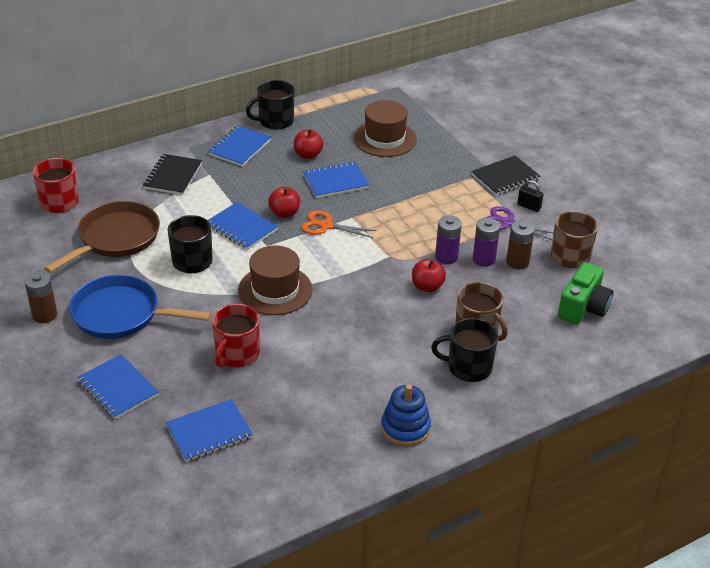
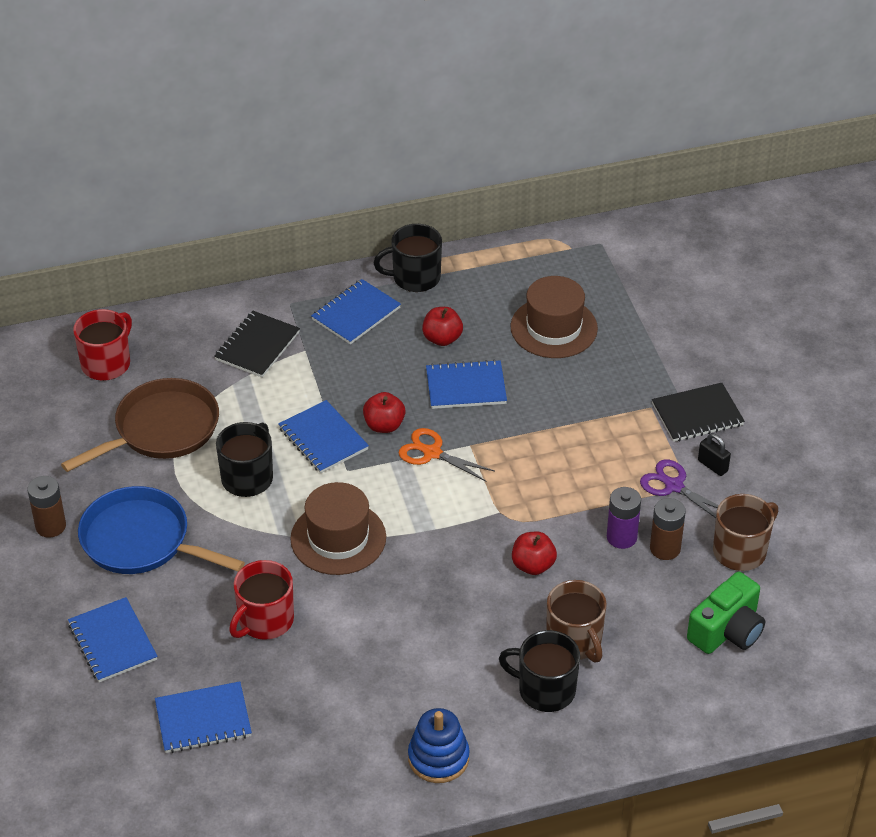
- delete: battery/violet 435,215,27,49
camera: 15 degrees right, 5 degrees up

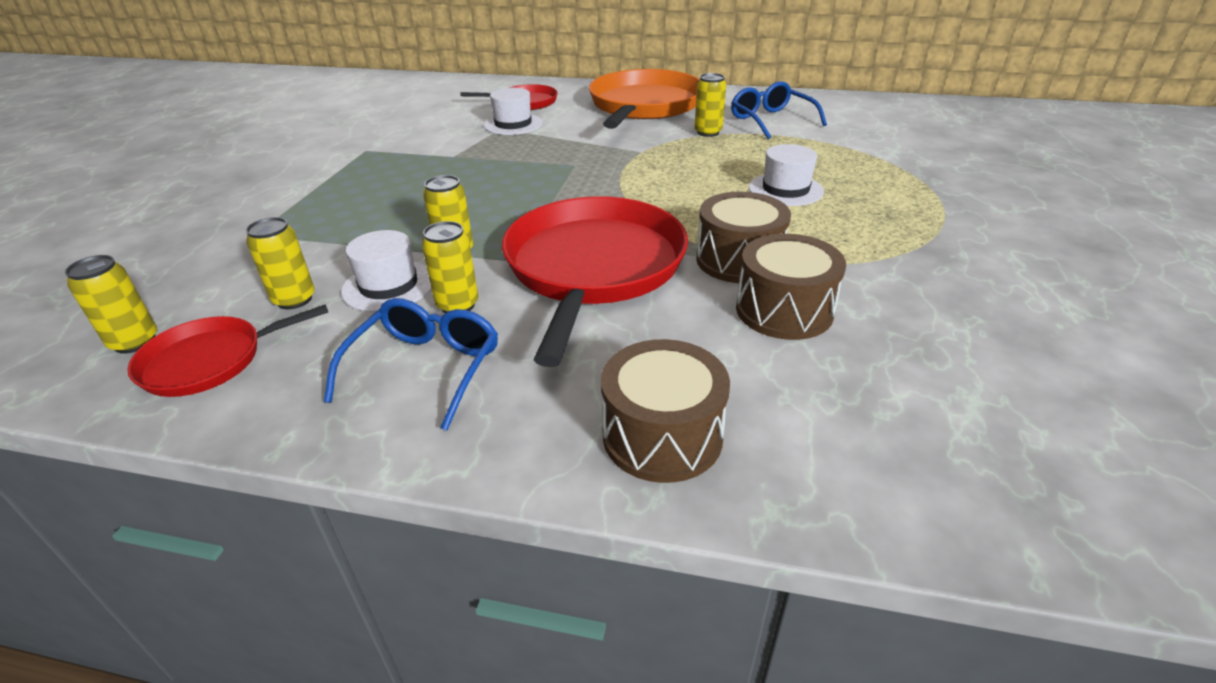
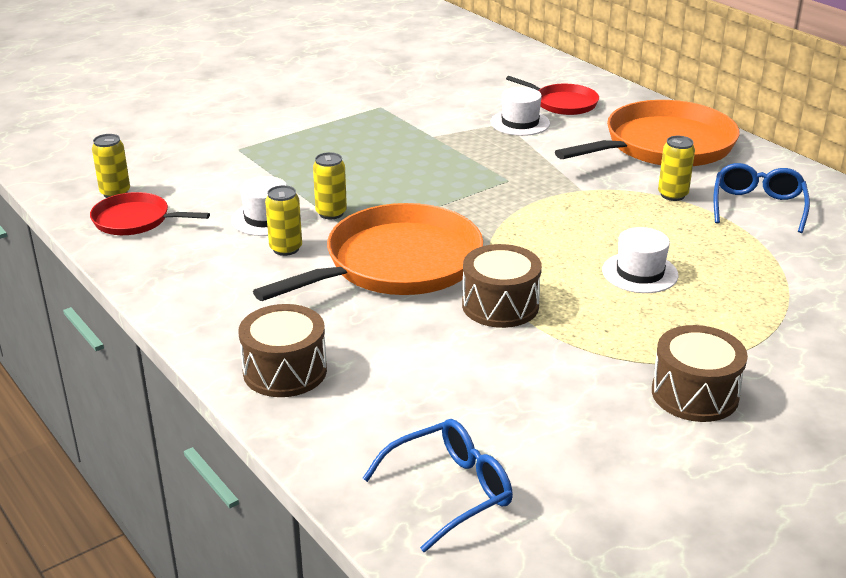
- delete: soda can/bright yellow 246,217,69,92
- move: spectacles/blue 324,298,174,132 to 362,419,151,133
- recolor: skillet/red 502,196,186,171 to skillet/orange-coloured 253,203,230,98
- move: drum/brown 736,234,110,106 to 652,325,96,97
camera: 40 degrees right, 5 degrees down

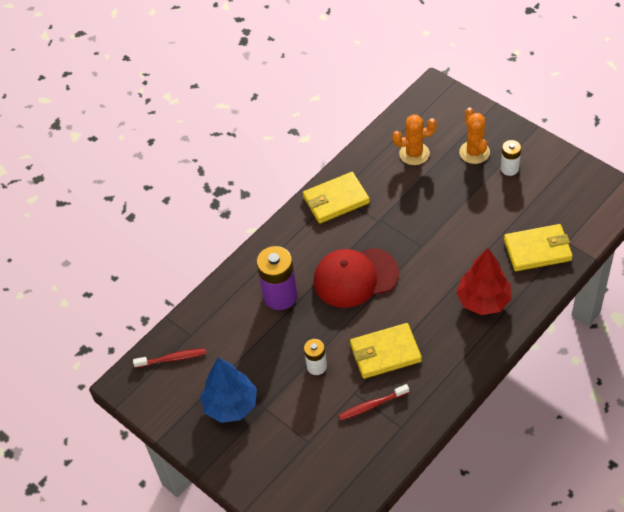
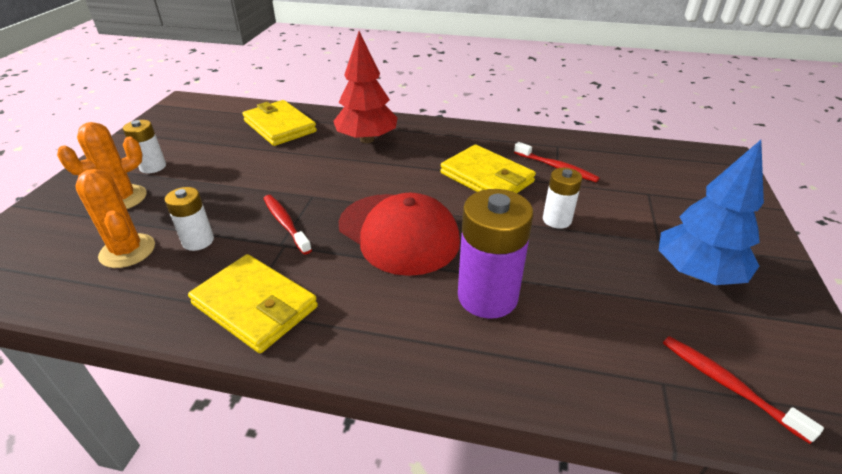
- insert: battery/snow-white 165,187,49,64
- insert: toothbrush/red 263,195,49,60
camera: 125 degrees left, 15 degrees down

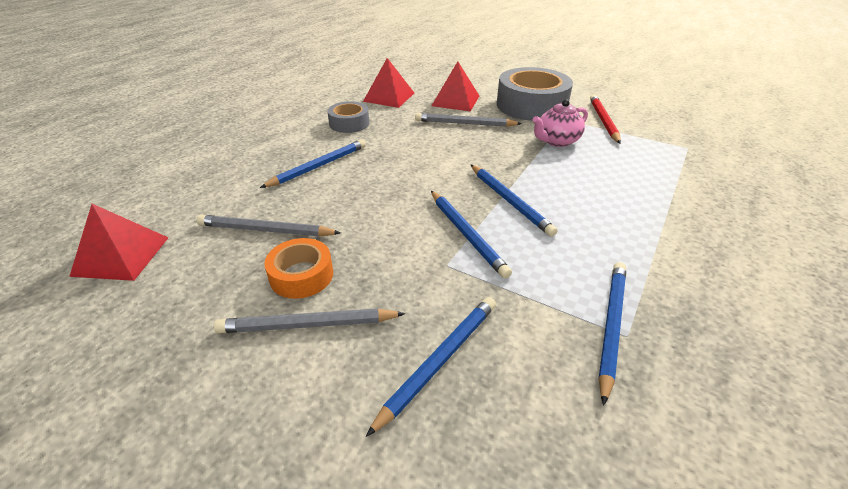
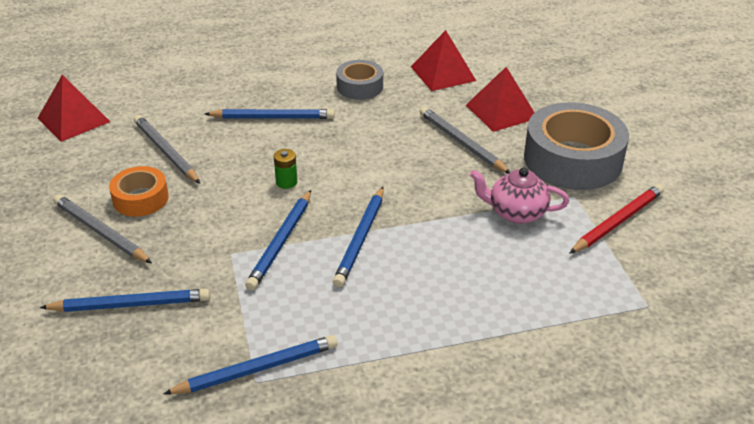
- insert: battery/emerald 274,149,23,40
camera: 45 degrees right, 0 degrees up

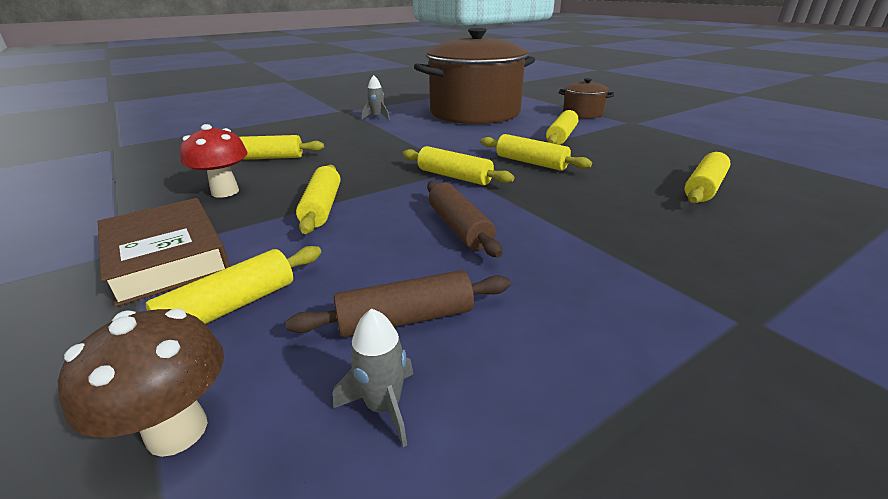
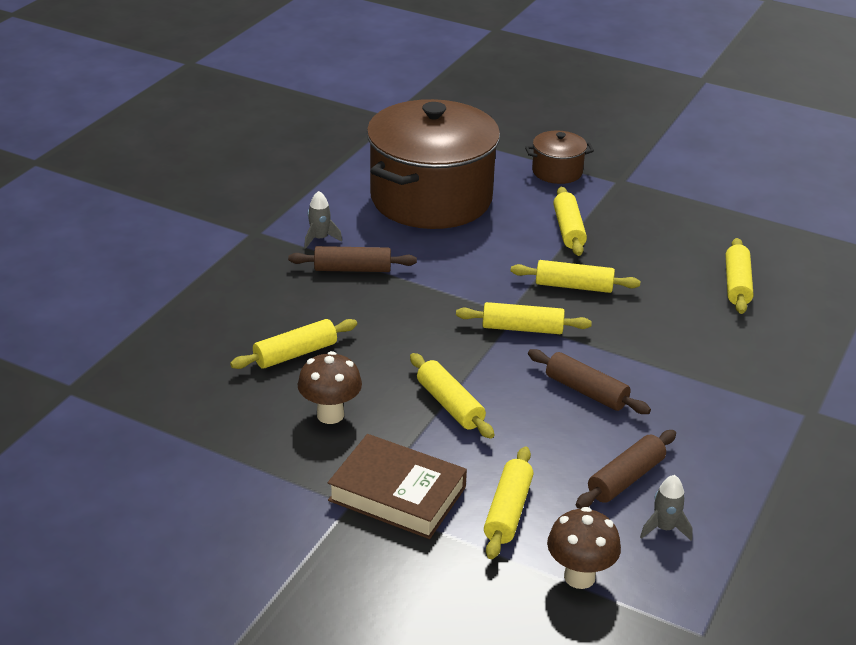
- recolor: toadstool/red 180,124,68,74 to toadstool/brown 298,351,64,73
- insert: pastry roller/brown 288,246,129,26
camera: 30 degrees left, 5 degrees up

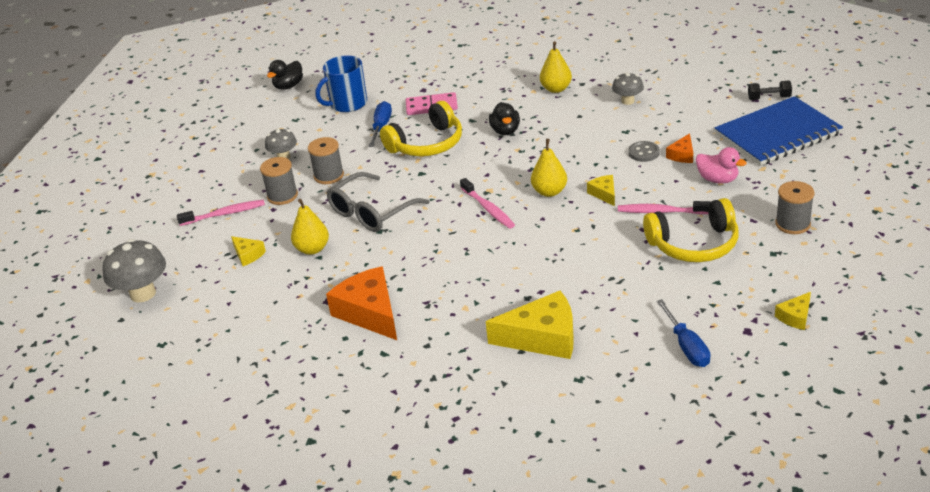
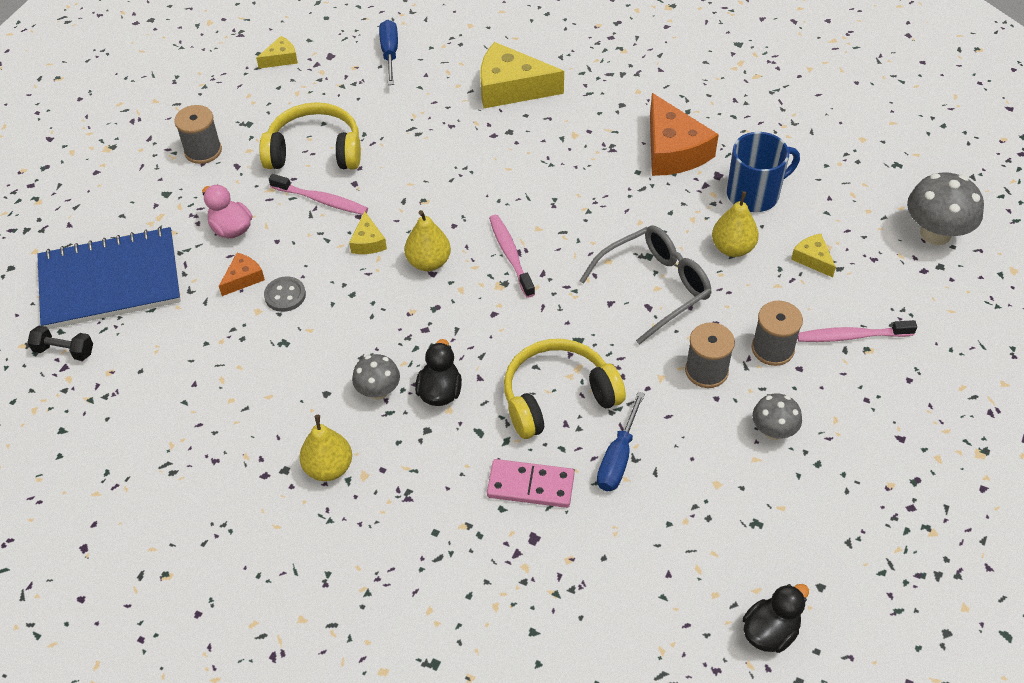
- move: tea mug/blue 315,55,52,57 to 727,132,73,80
- move: toadstool/grey 612,72,32,33 to 352,354,48,46
camera: 170 degrees left, 15 degrees up

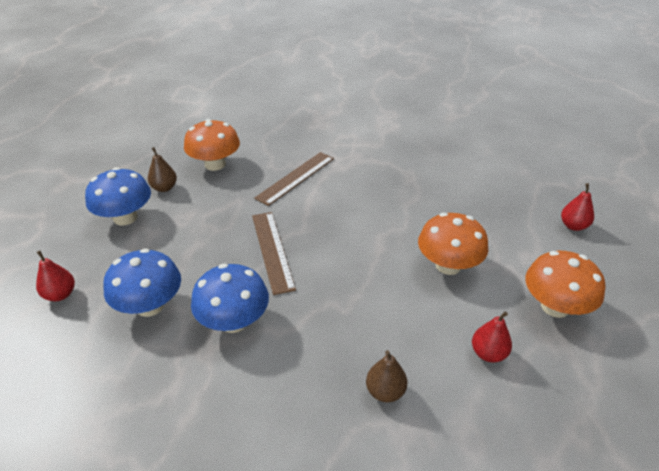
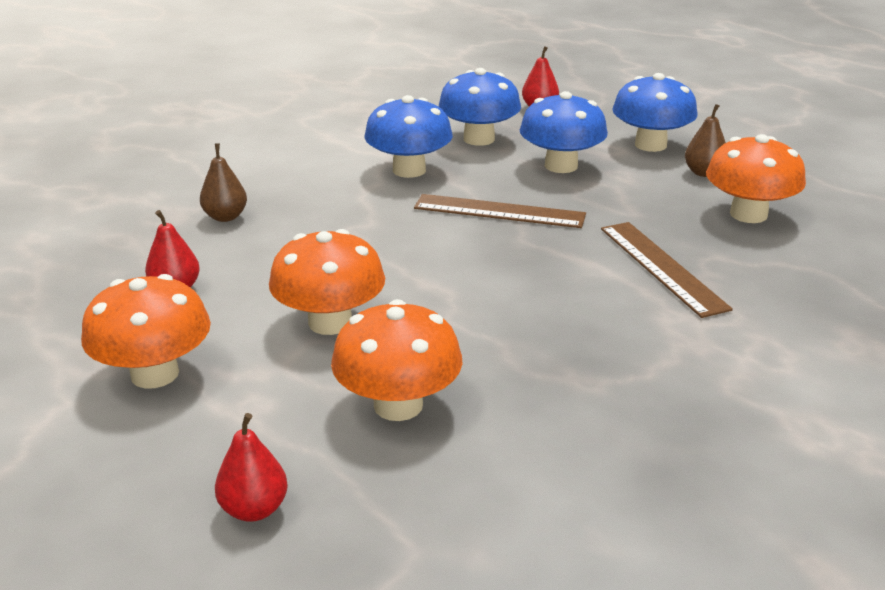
- insert: toadstool/orange-coloured 331,299,132,122
- insert: toadstool/blue 520,91,88,82
camera: 120 degrees right, 10 degrees down

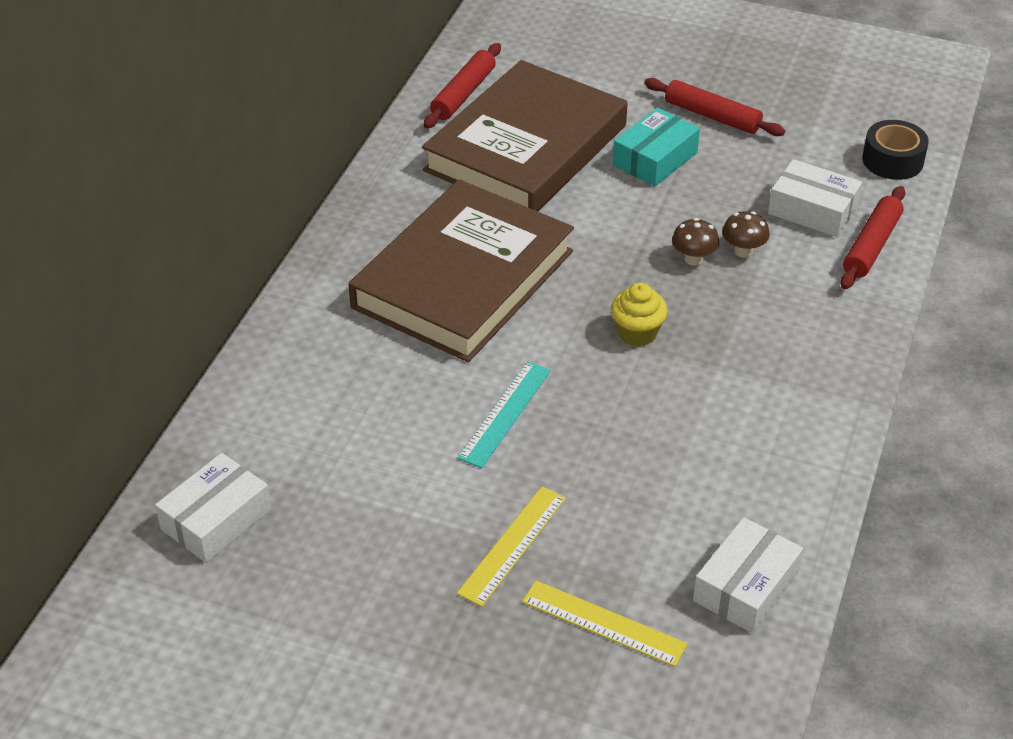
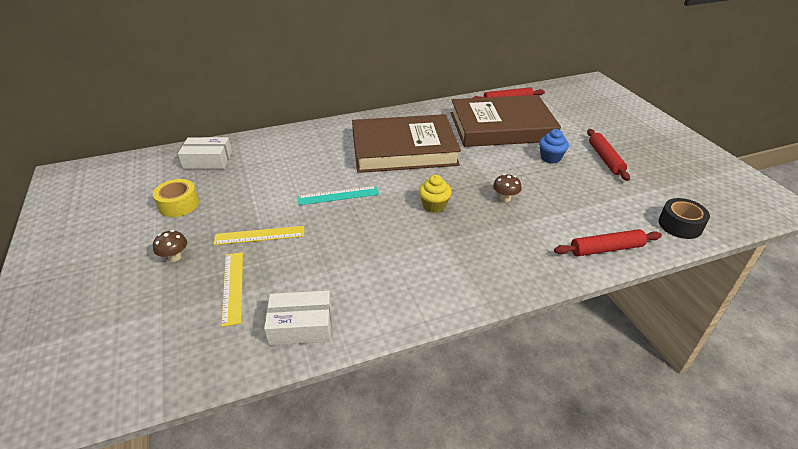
- replace: package/teal 613,108,87,78 to fairy cake/blue 539,129,30,35
- move: toadstool/brown 722,211,48,47 to 153,230,34,32
- delete: package/snow-white 768,159,94,78
- insert: roll of tape/bright yellow 153,179,46,38
camera: 50 degrees right, 5 degrees down

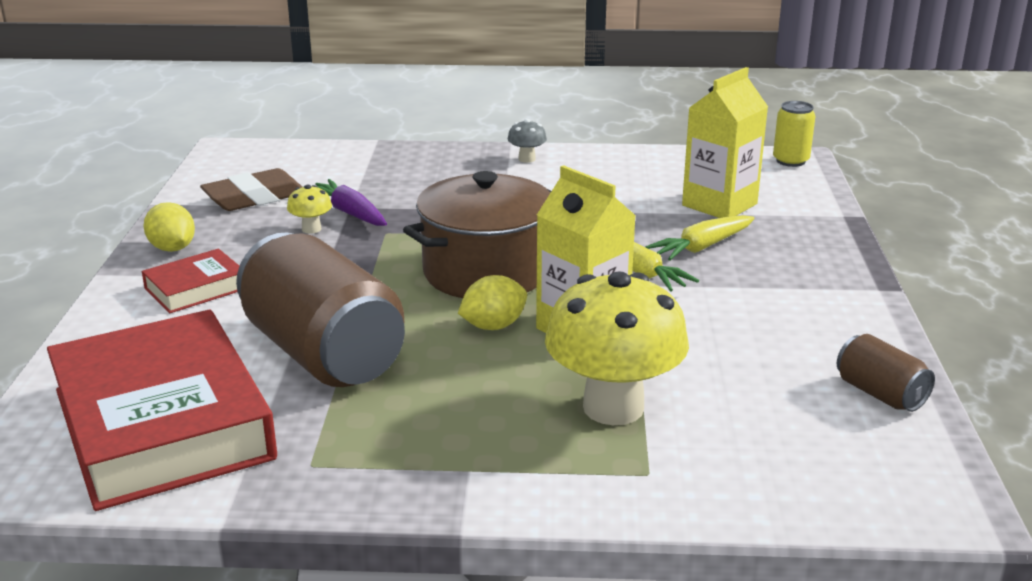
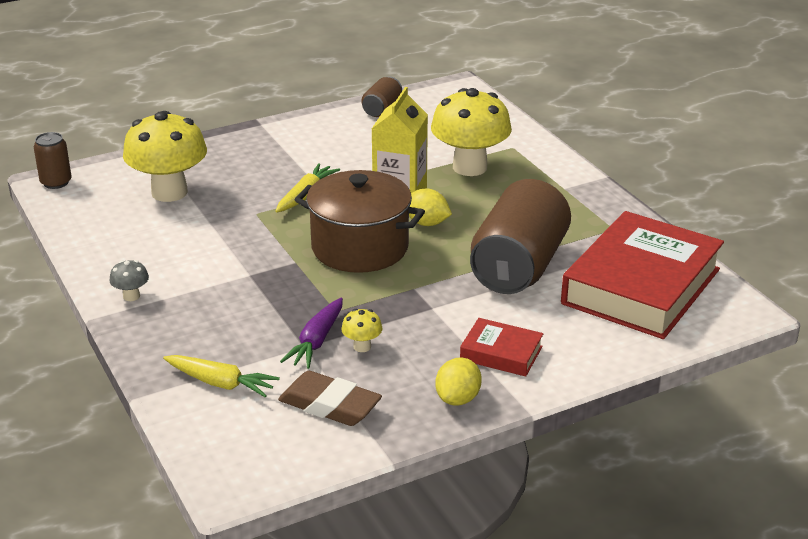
- move: root vegetable/bright yellow 646,215,109,46 to 163,355,117,42
- replace: carton/bright yellow 682,67,86,151 to toadstool/bright yellow 123,111,84,91
- recolor: soda can/bright yellow 773,101,43,66 to soda can/brown 34,132,37,57
camera: 120 degrees left, 5 degrees up

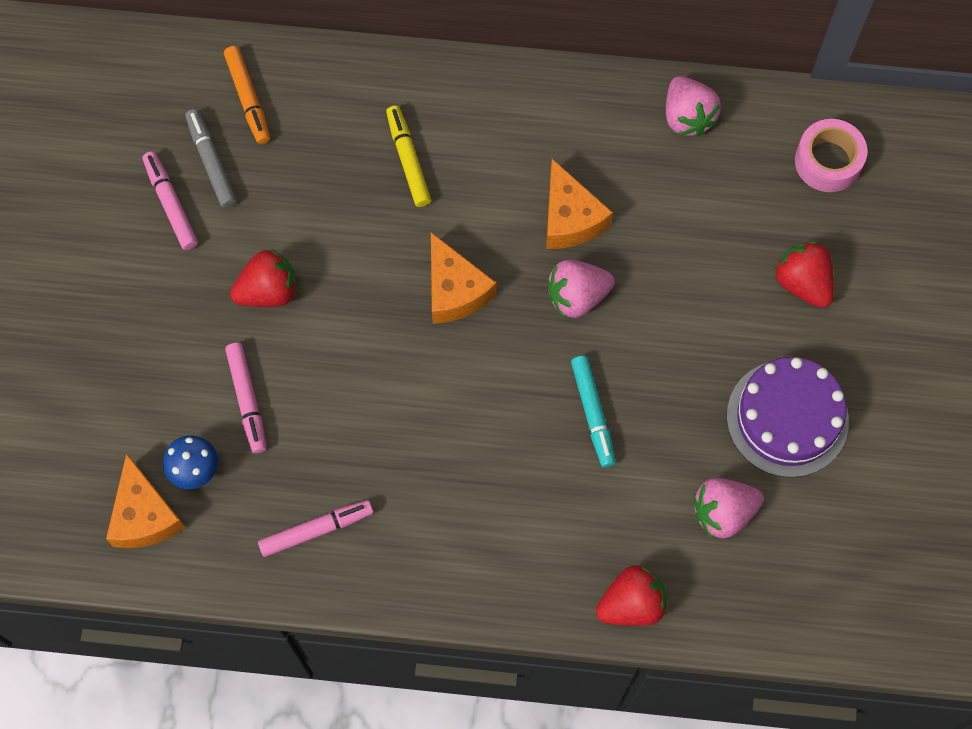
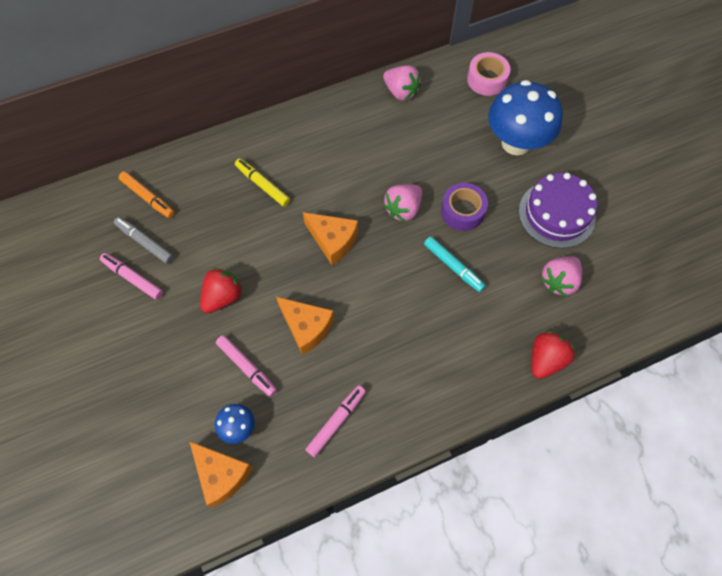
- move: cheese/orange-coloured 546,159,67,90 to 276,297,58,58
- replace: strawberry/red 773,241,61,67 to toadstool/blue 488,80,75,75
- insert: roll of tape/violet 441,183,47,48
camera: 30 degrees left, 5 degrees down

